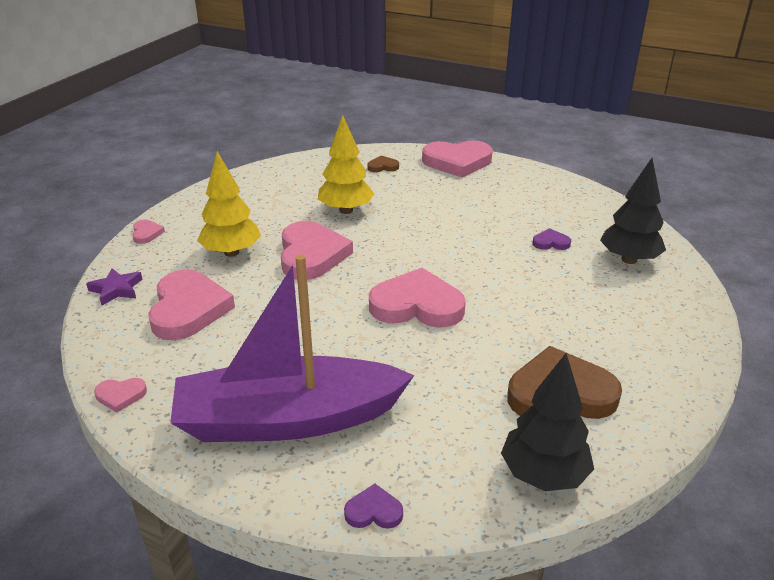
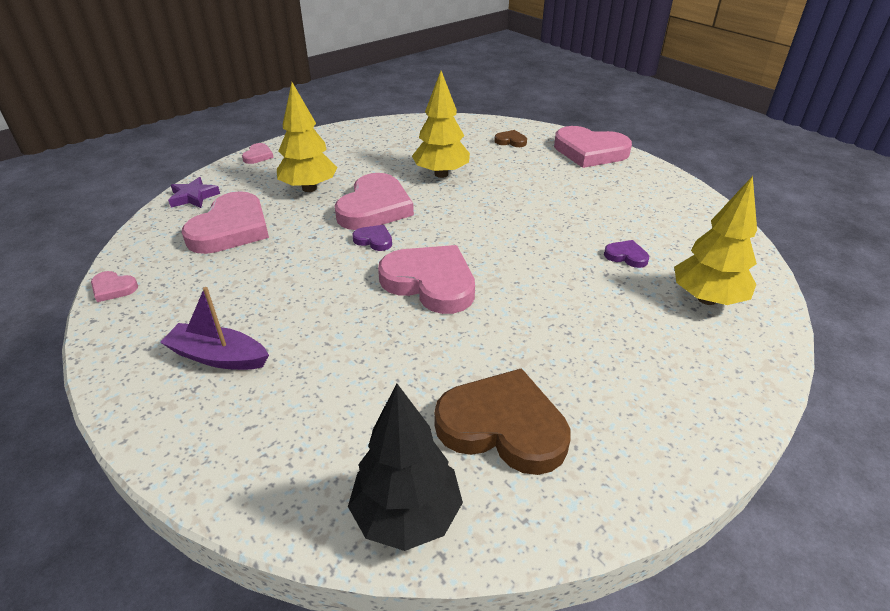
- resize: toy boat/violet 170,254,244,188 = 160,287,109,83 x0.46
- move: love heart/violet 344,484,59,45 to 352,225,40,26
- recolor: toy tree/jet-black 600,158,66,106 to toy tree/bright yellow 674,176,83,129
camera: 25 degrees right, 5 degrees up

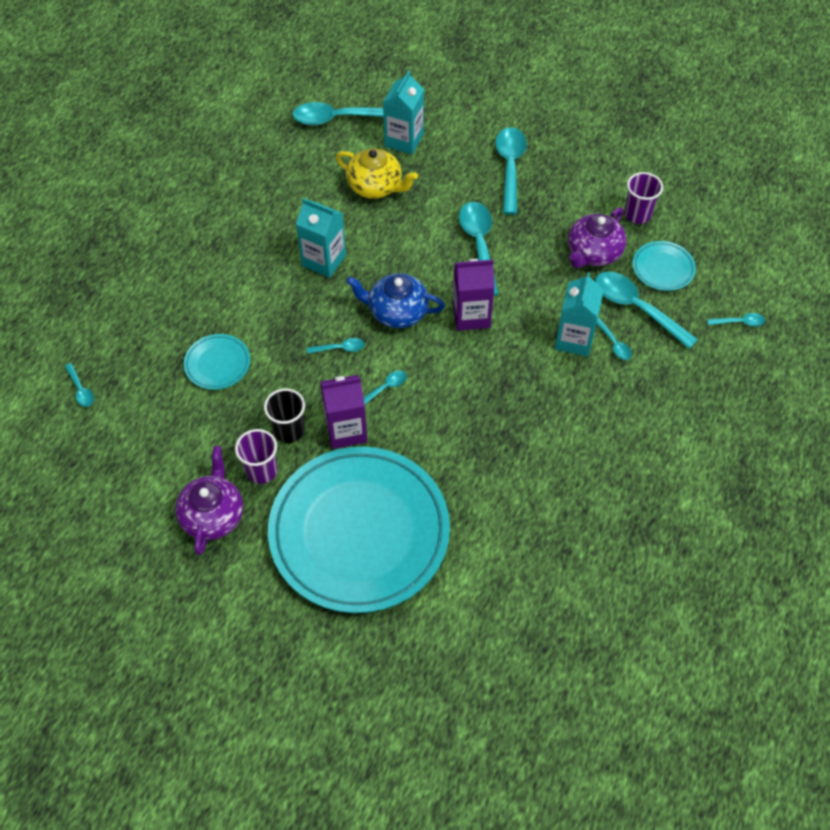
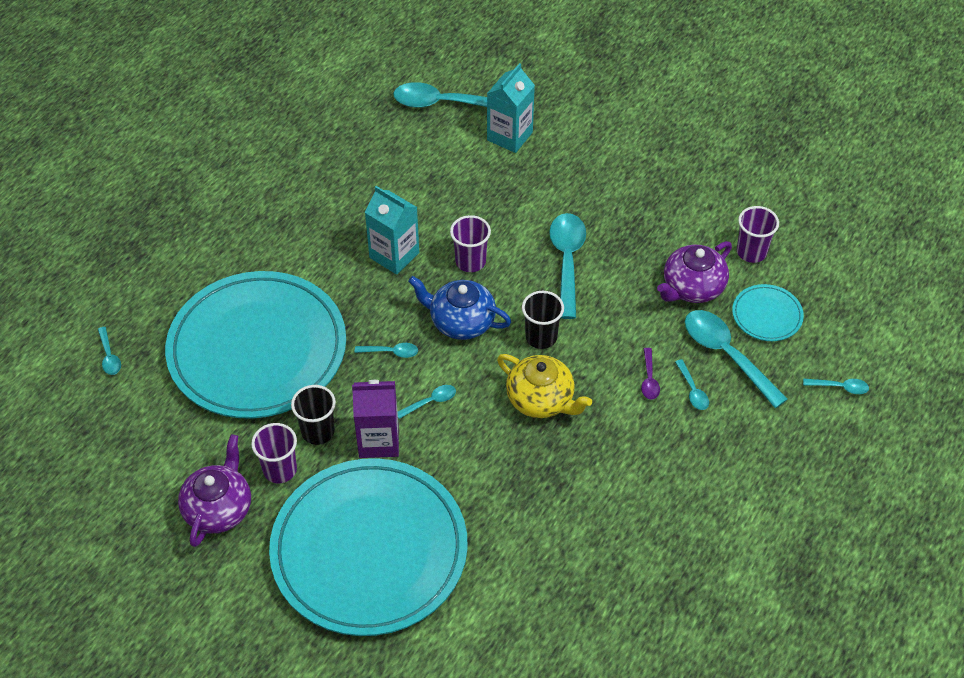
- resize: plate/teal 184,334,66,56 = 165,271,181,148 x2.49
- move: teapot/bright yellow 336,148,82,51 to 497,354,95,64
- replace: carton/violet 453,259,42,72 to beaker/jet-black 522,291,42,58
- delete: teaspoon/teal 495,127,32,88
- replace: carton/teal 555,272,49,84 to teaspoon/violet 641,348,19,52
- insert: beaker/violet 450,215,41,57
camera: 10 degrees right, 5 degrees down

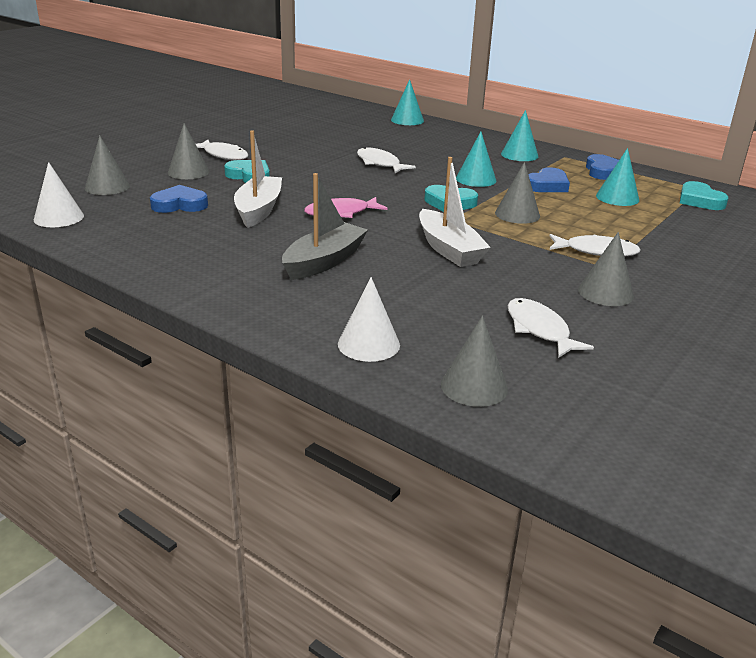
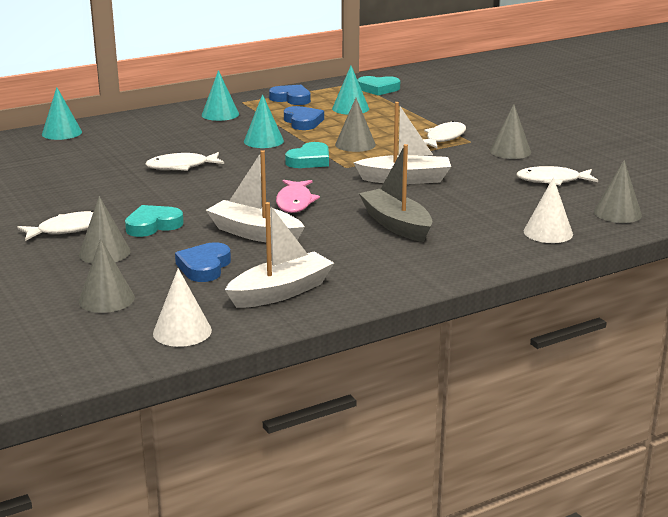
- insert: toy boat/snow-white 225,202,109,106
camera: 65 degrees left, 5 degrees down

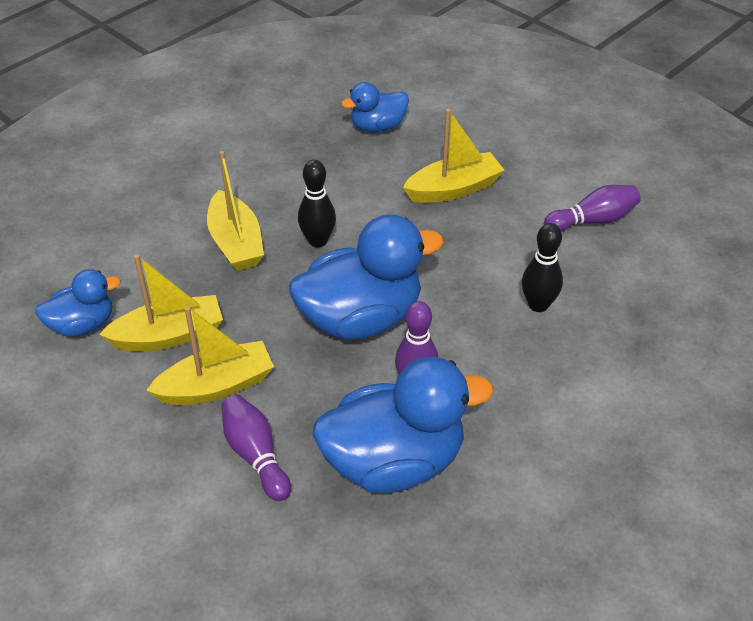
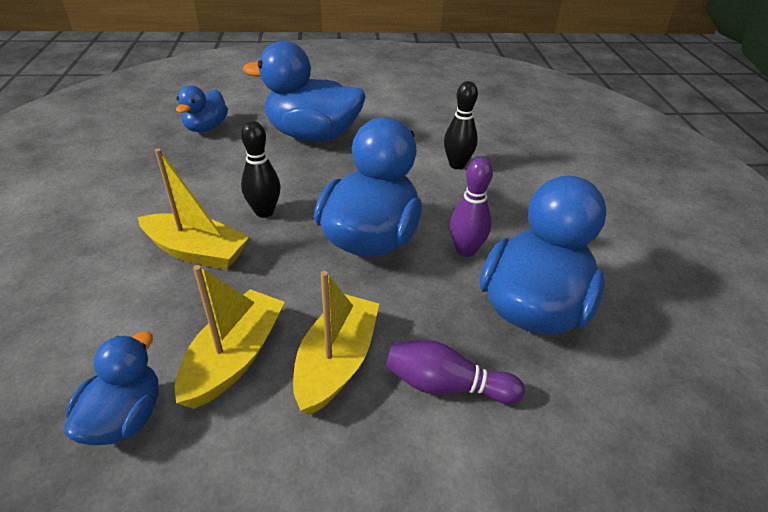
- replace: toy boat/bright yellow 403,109,101,94 to rubber duck/blue 243,41,123,101
- delete: skittle/violet 544,185,97,47
camera: 50 degrees left, 5 degrees down

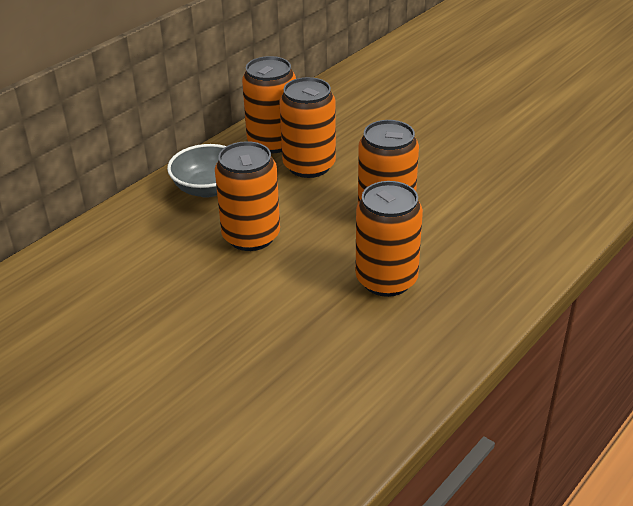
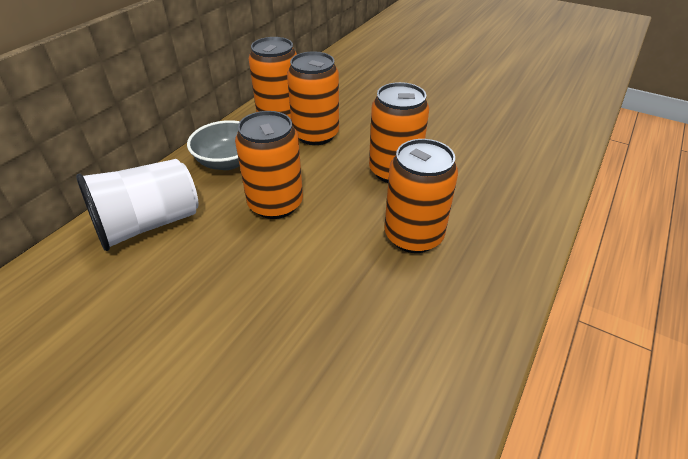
- insert: beaker/snow-white 76,159,122,92
camera: 10 degrees left, 5 degrees up

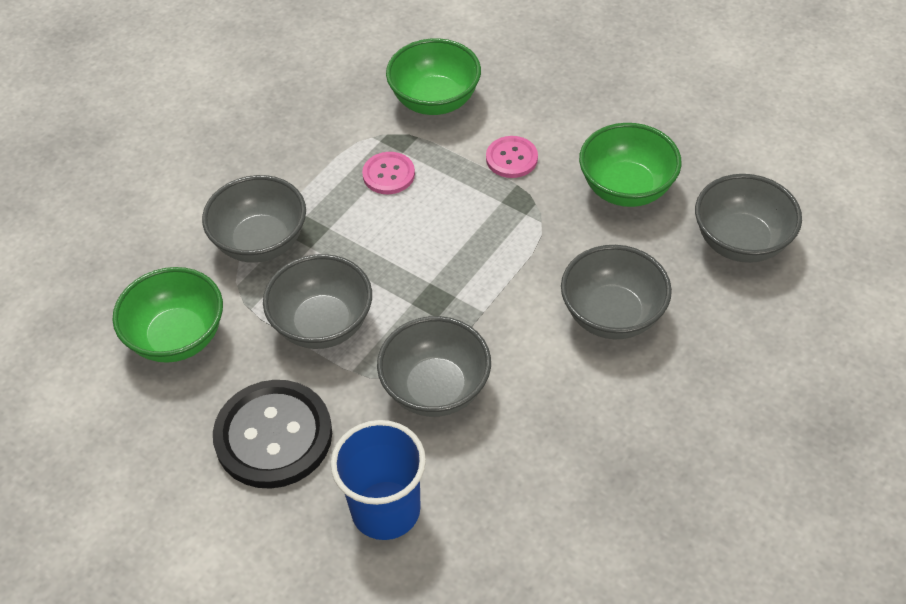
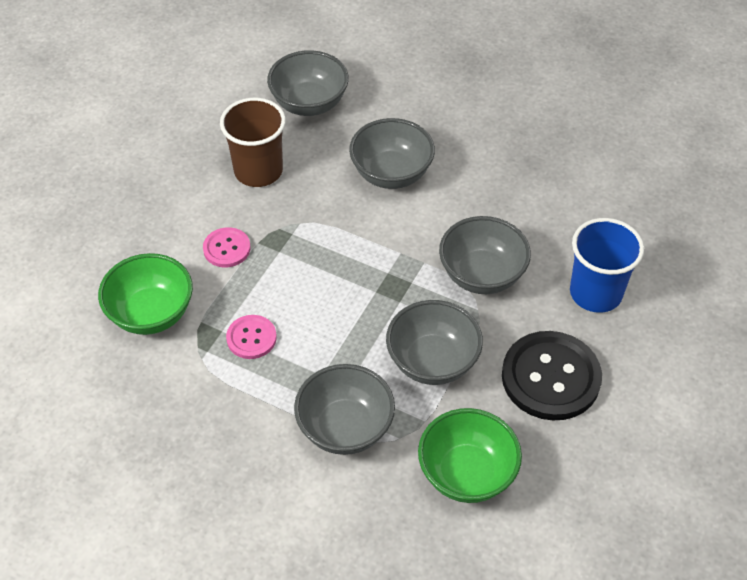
- replace: bowl/emerald 579,123,103,84 to beaker/brown 220,98,66,89
camera: 100 degrees left, 0 degrees up

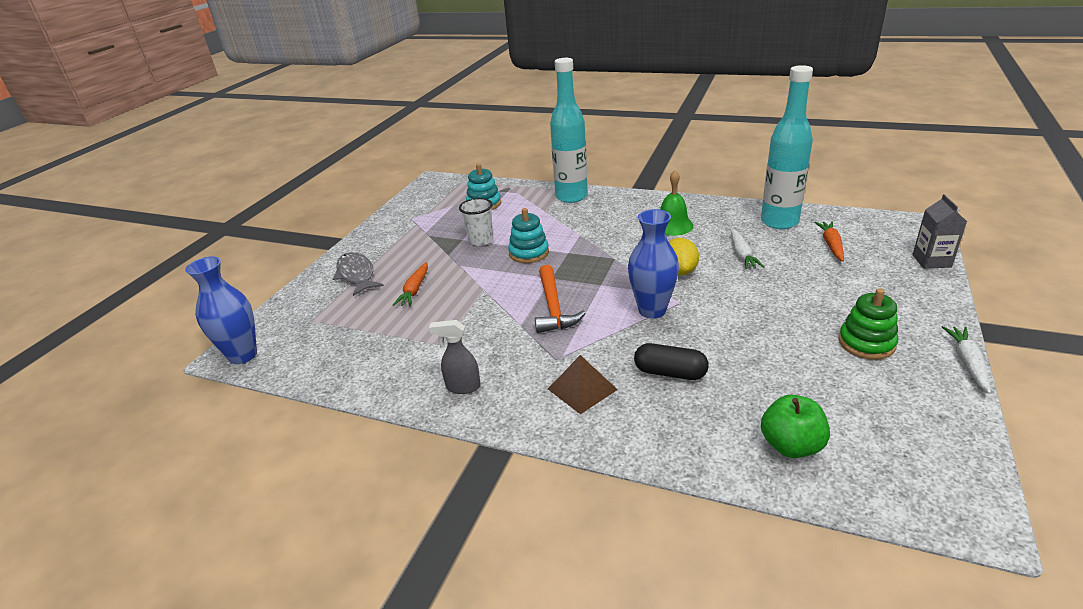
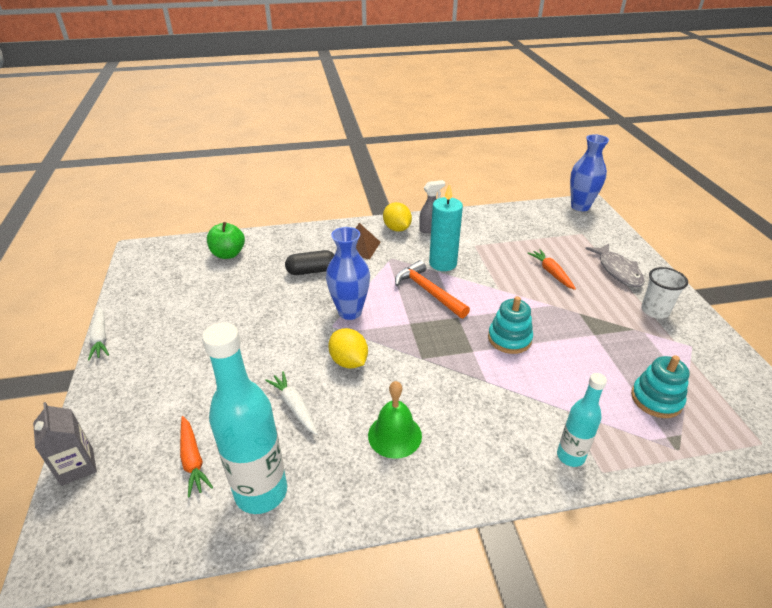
- rotate: fish figure/grey 333,252,51,44 = 585,244,60,44 45 degrees clockwise
- move: beaker/snow-white 459,198,34,48 to 641,267,47,51
- resize: flask/teal 550,58,38,145 = 557,373,50,94 x0.56
- delete: ring stacker/emerald 838,288,60,72
- insert: citrus fruit/bright yellow 383,202,29,30
- insert: candle/teal 429,183,34,88
camera: 145 degrees right, 5 degrees up

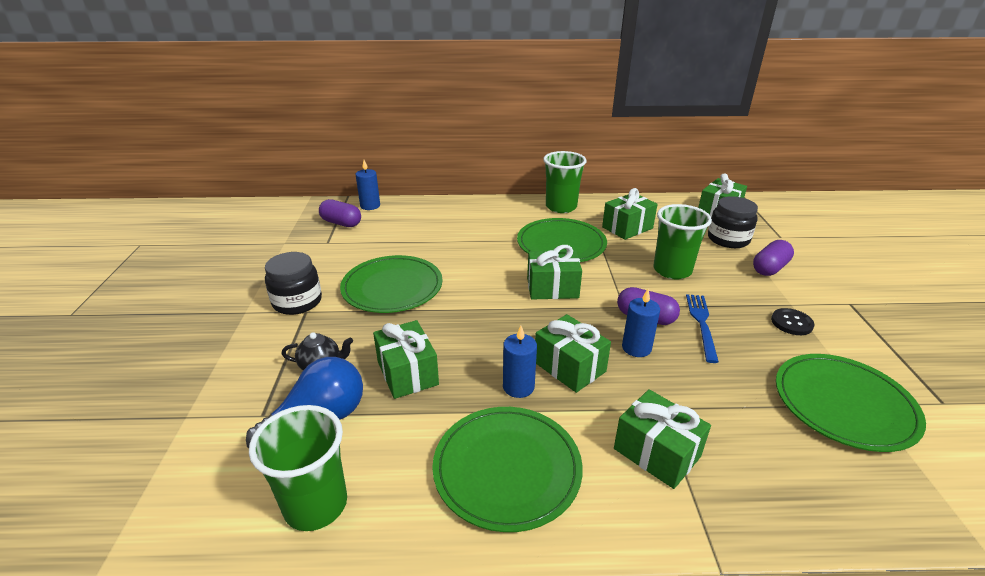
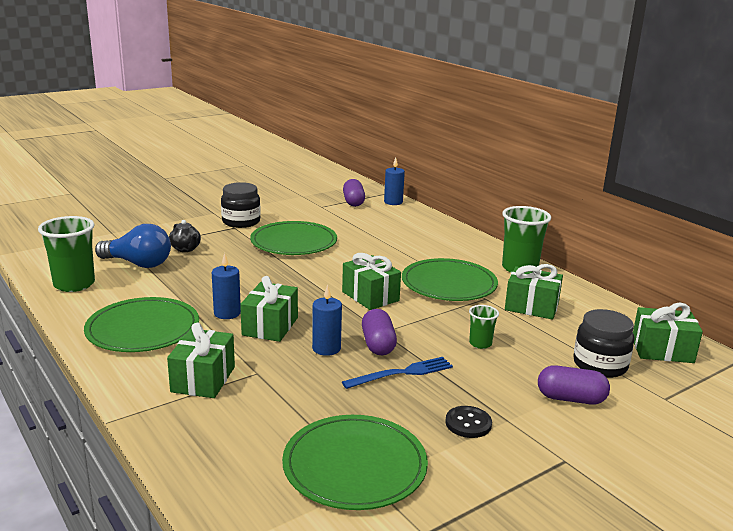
- delete: gift/emerald 373,320,66,79
- resize: beaker/emerald 653,204,59,75 = 469,305,30,44 x0.52
camera: 55 degrees right, 10 degrees down

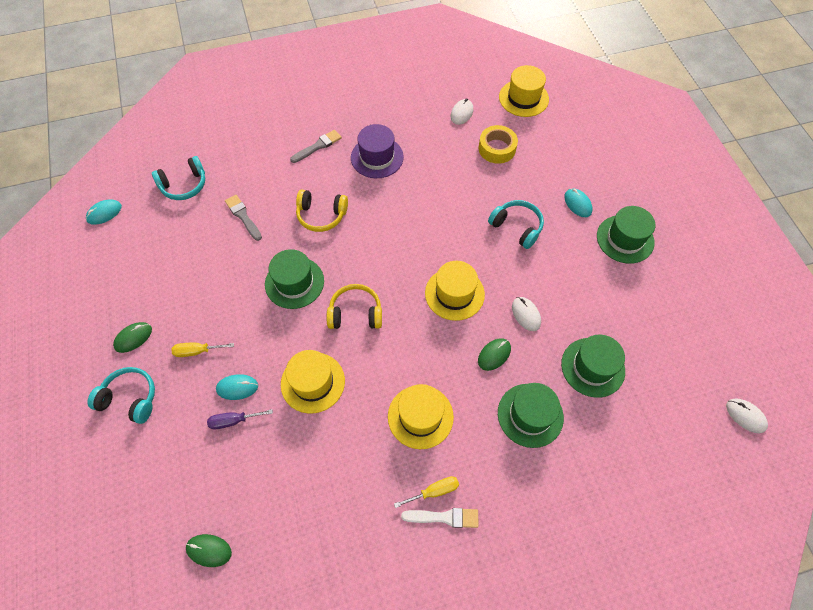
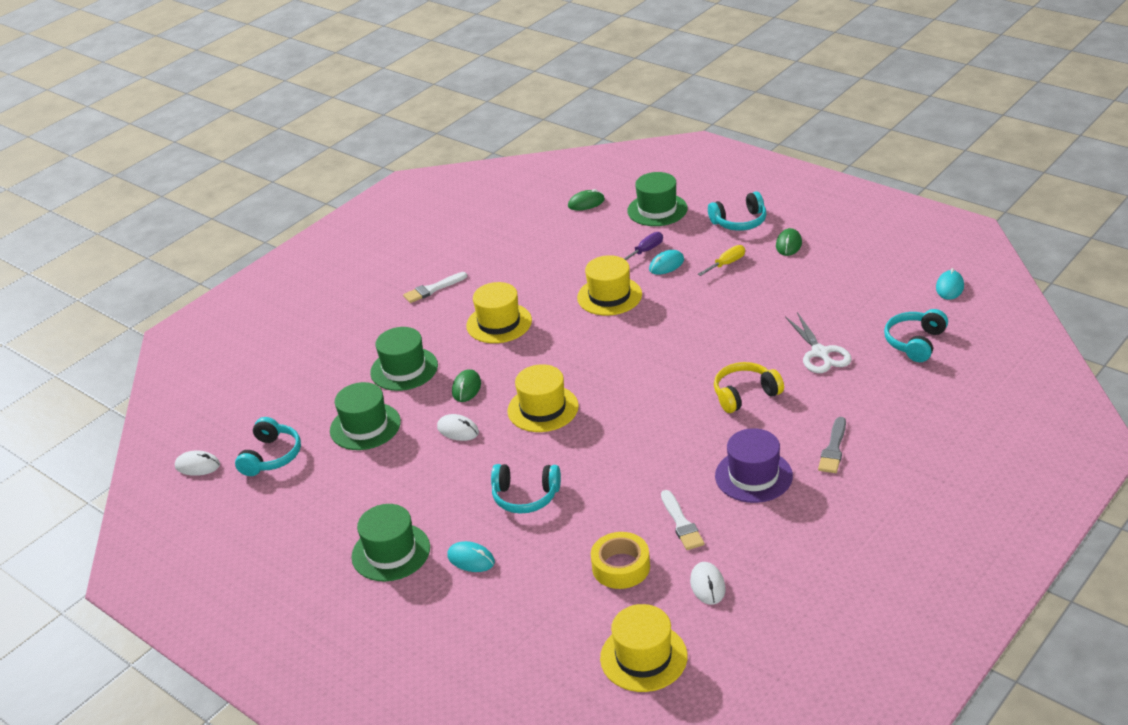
- replace: paint brush/grey 225,195,37,46 to pair of scissors/snow-white 785,312,67,61
- move: tall hat/emerald 265,249,59,60 to 627,172,61,54
- delete: headphones/bright yellow 326,284,56,45
- delete: flat screwdriver/bright yellow 394,476,65,32
- insert: headphones/teal 235,417,66,59
- insert: paint brush/snow-white 661,490,43,60
camera: 150 degrees right, 25 degrees down

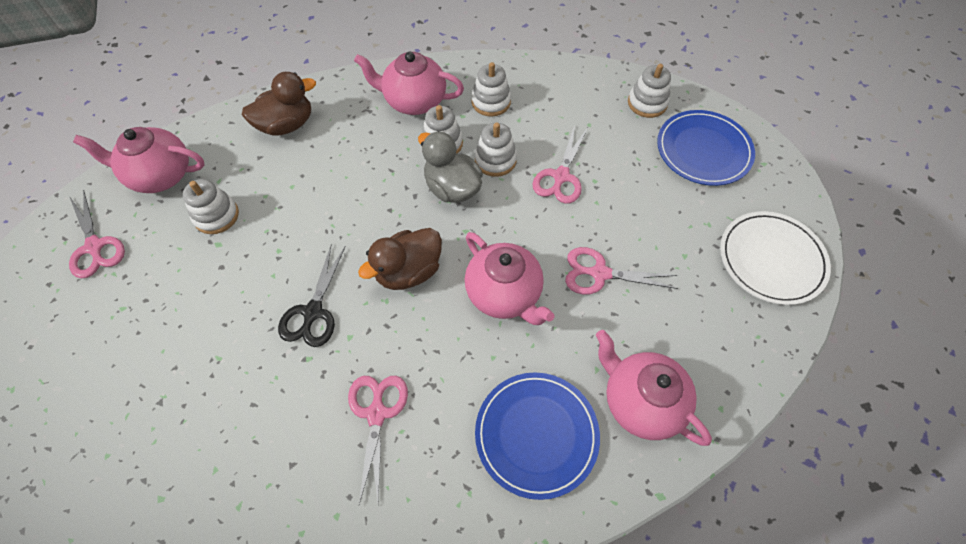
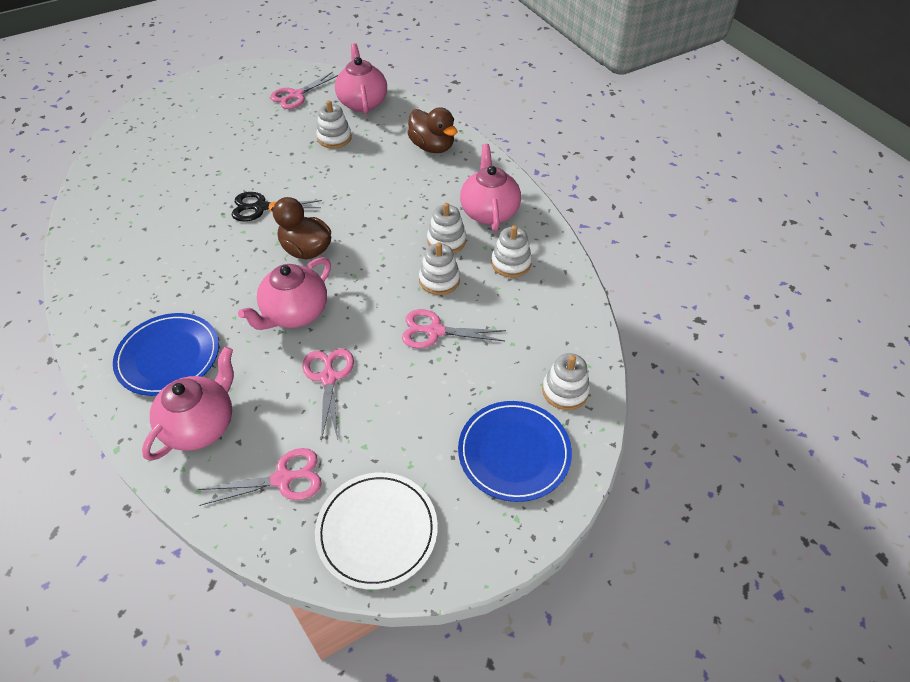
- move: pair of scissors/rose-pink 348,376,60,128 to 198,448,124,58
- delete: rubber duck/grey 418,131,65,72
camera: 75 degrees right, 10 degrees down

